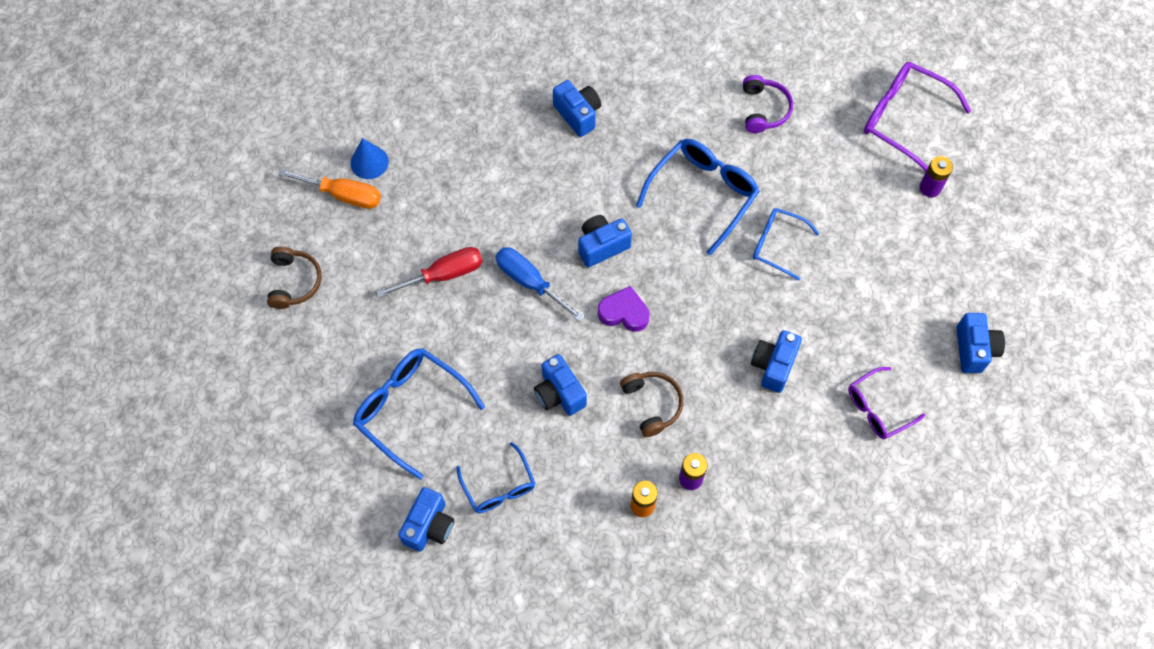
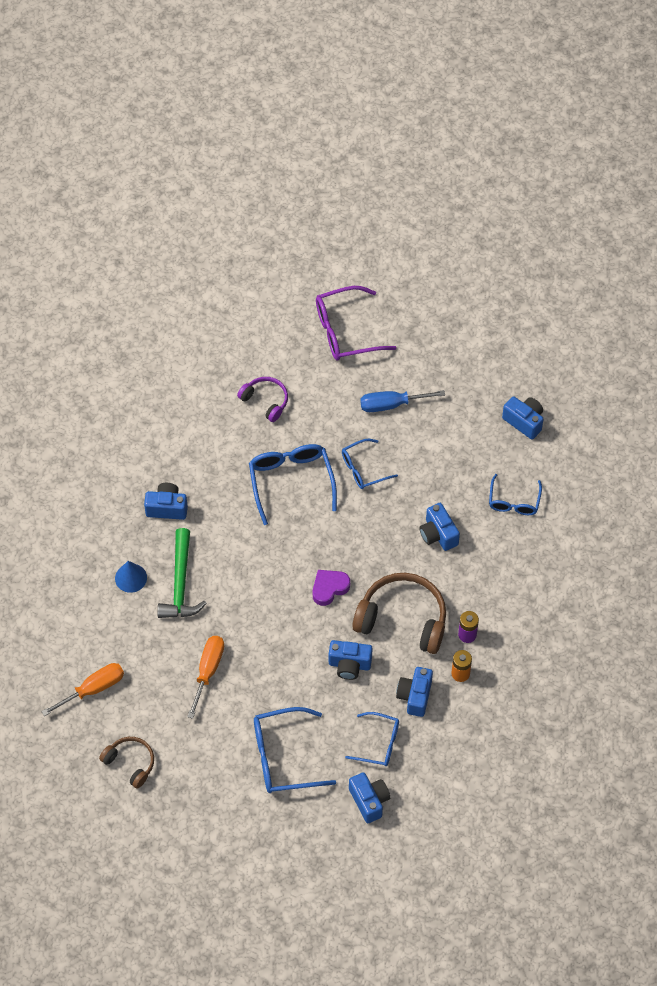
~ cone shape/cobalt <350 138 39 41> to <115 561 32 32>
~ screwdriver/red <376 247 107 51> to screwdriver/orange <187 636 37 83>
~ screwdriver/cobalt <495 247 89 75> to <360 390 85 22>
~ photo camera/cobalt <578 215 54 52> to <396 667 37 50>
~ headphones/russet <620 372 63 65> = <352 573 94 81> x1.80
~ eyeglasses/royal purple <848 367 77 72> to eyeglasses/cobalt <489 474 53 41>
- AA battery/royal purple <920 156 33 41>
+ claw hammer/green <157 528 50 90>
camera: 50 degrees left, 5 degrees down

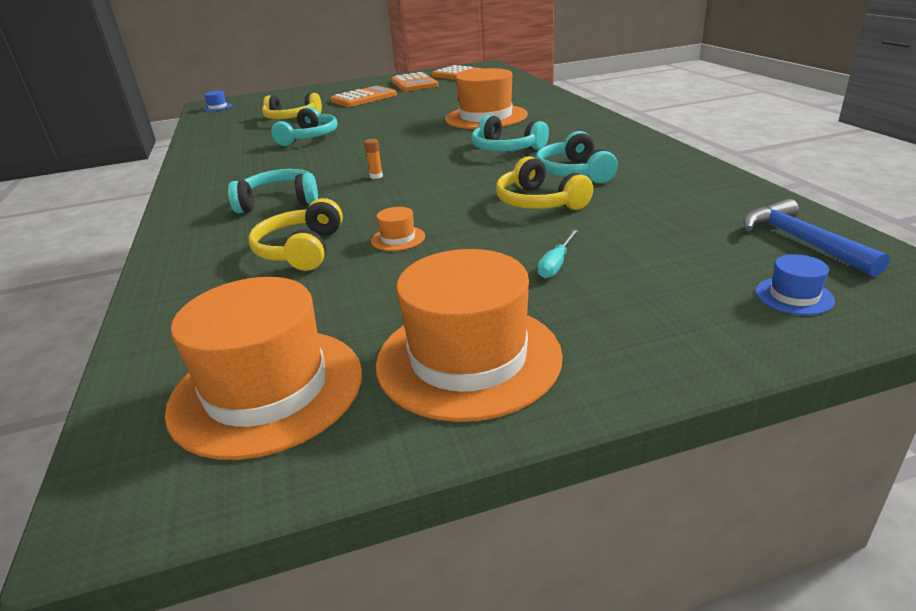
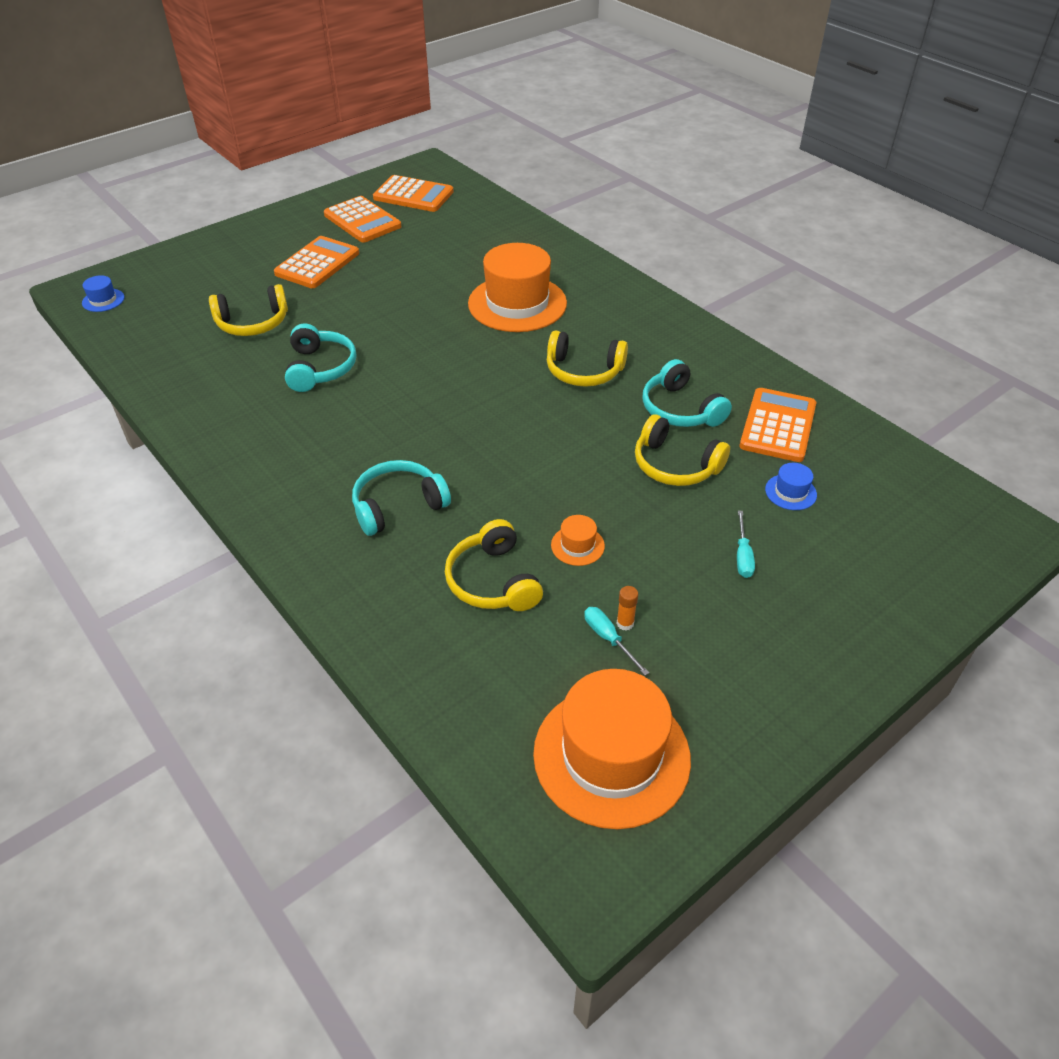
~ glue/orange <364 139 19 40> to <616 586 22 45>
- hat/orange <376 249 187 173>
~ headphones/teal <472 115 77 36> to headphones/bright yellow <547 331 81 56>
- claw hammer/cobalt <743 198 147 79>
~ hat/cobalt <756 254 79 61> to <765 463 52 47>
+ screwdriver/teal <584 607 65 68>
+ adding machine/orange <740 388 76 74>
camera: 25 degrees left, 15 degrees up

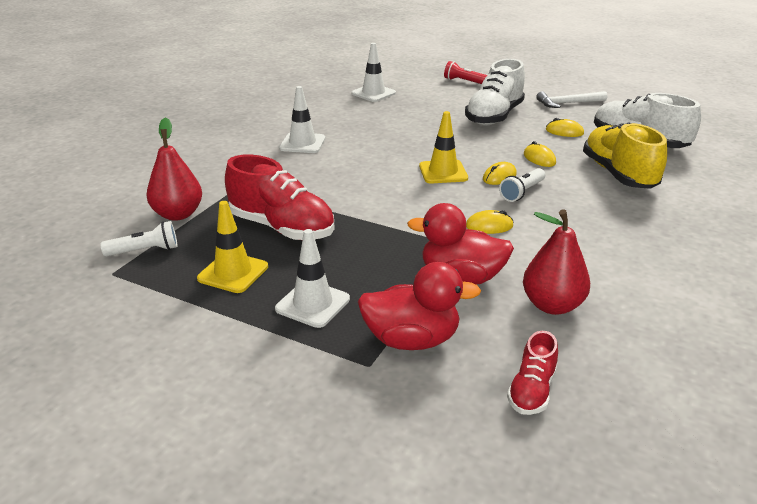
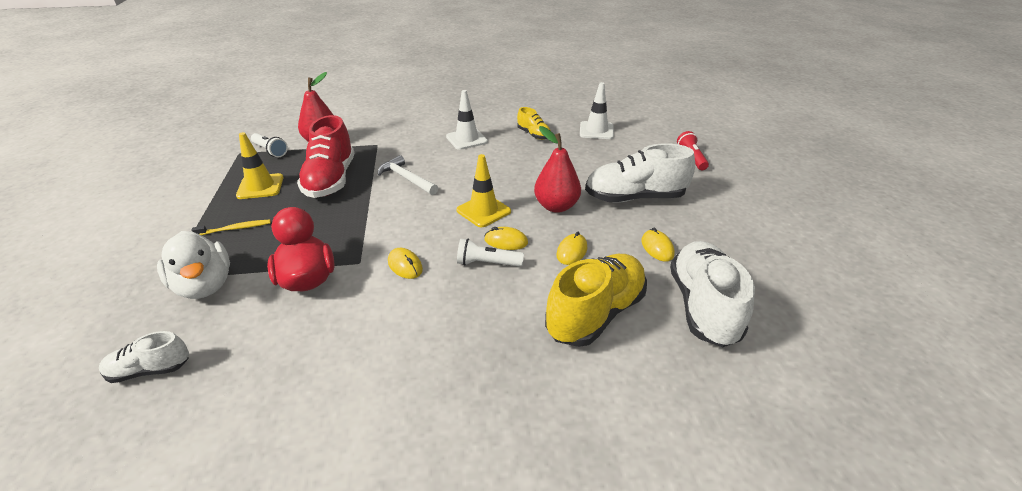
~ road cone/white <275 229 75 99> to tooth brush/bright yellow <191 219 80 16>
~ toy duck/red <358 262 123 88> to toy duck/white <157 231 73 68>
~ shoe/red <507 331 51 84> to shoe/white <99 331 90 52>
~ pear fruit/red <523 209 67 106> to <534 126 47 87>
~ claw hammer/white <536 91 71 17> to <378 155 60 40>
+ shoe/bright yellow <517 107 34 33>
camera: 55 degrees right, 5 degrees up

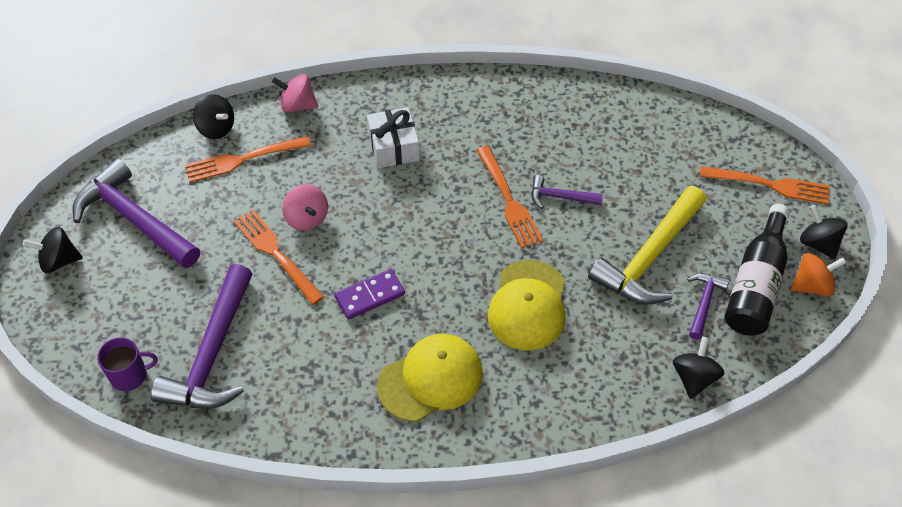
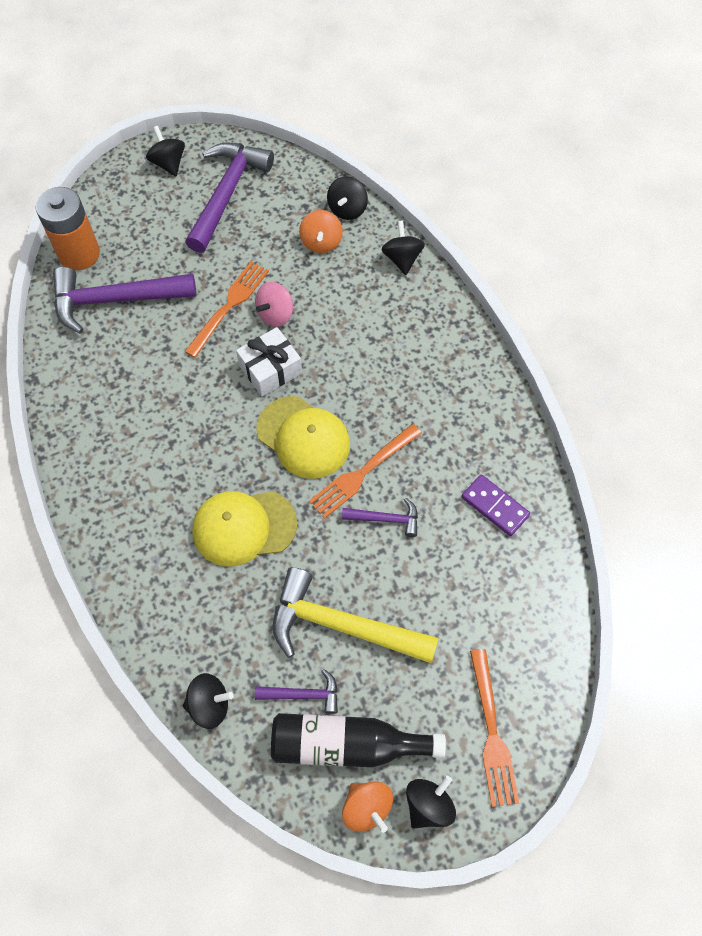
~ coffee mug/royal purple <97 337 61 54> to AA battery/orange <35 187 65 83>
~ dinner fork/orange <185 136 126 47> to whirligig/orange <299 210 44 43>
~ whirligig/rose-pink <272 74 46 38> to whirligig/ebony <381 220 44 55>
~ domino/royal purple <335 269 70 50> to <461 474 69 62>
~ wrapped gift/white <367 107 53 61> to <236 327 66 69>
~ cap/bright yellow <377 334 106 88> to <256 396 94 83>
~ claw hammer/royal purple <531 175 72 34> = <342 498 76 39> 105 degrees clockwise
camera: 70 degrees right, 10 degrees up

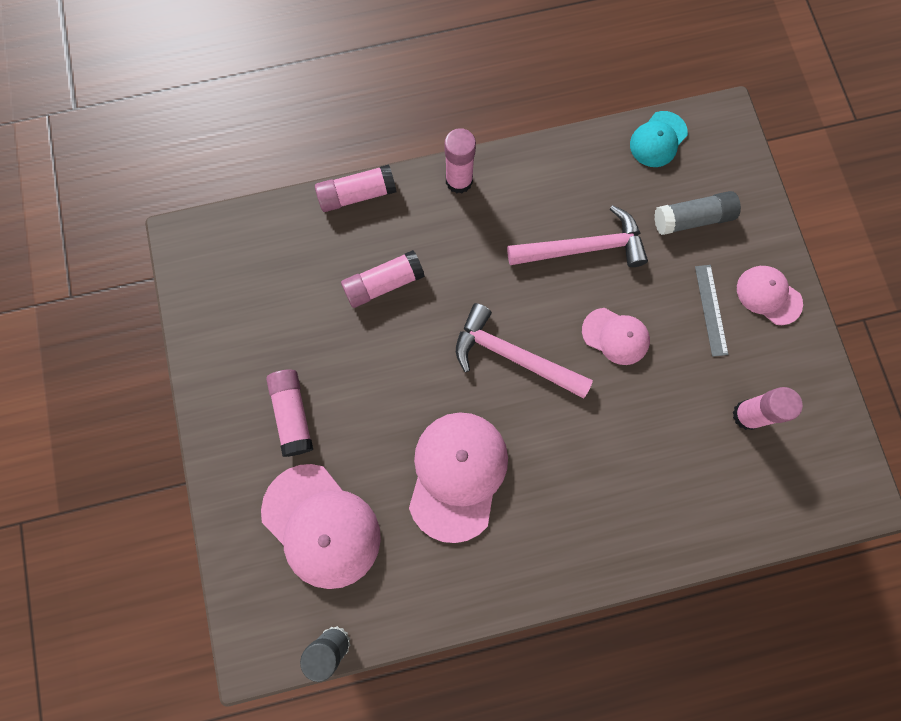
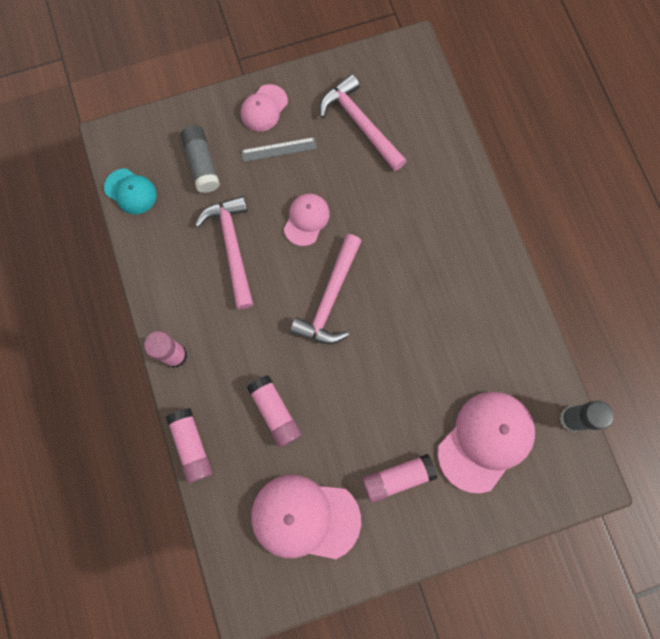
~ cap/rose-pink <409 412 99 131> to <251 475 110 84>
~ glue/rose-pink <733 387 70 43> to claw hammer/rose-pink <320 74 87 97>
camera: 95 degrees left, 0 degrees up

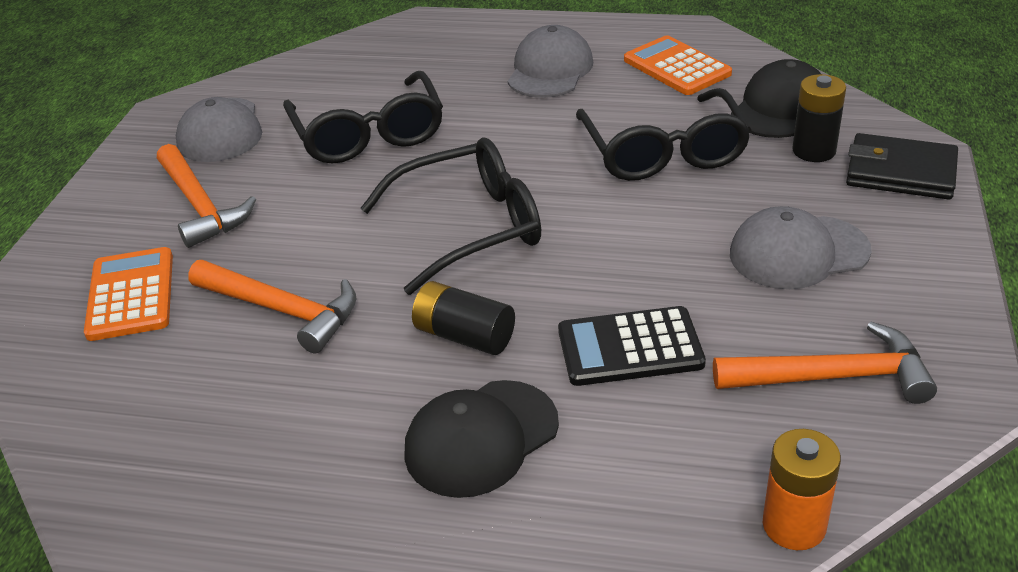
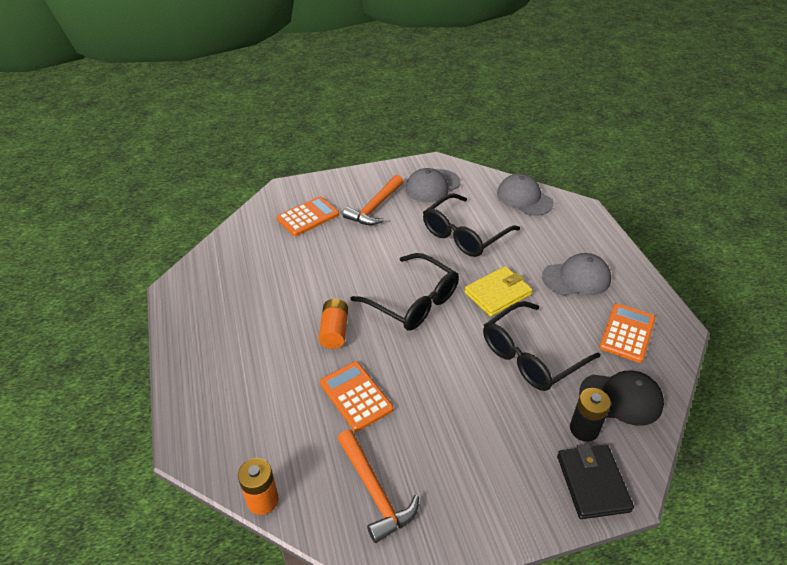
- claw hammer/orange <188 260 168 93>
- cap/ebony <404 380 155 118>
~ AA battery/ebony <412 281 103 74> to AA battery/orange <318 299 30 50>
~ adding machine/ebony <558 306 148 80> to adding machine/orange <320 361 73 71>
~ cap/ash-grey <730 206 141 83> to <497 174 57 42>
+ billfold/bright yellow <464 266 68 51>
camera: 60 degrees right, 5 degrees up

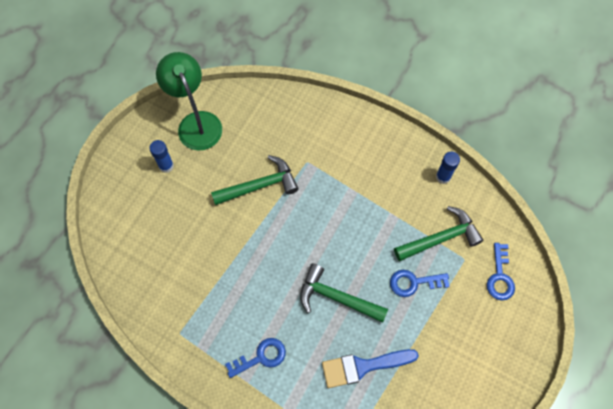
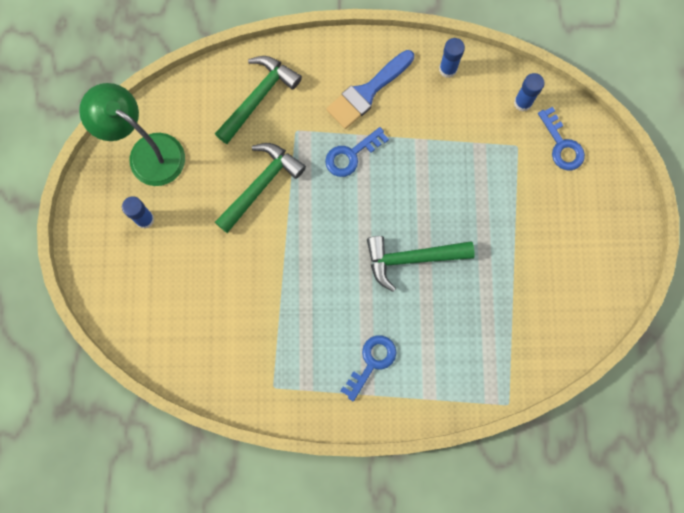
~ paintbrush/cobalt <322 349 97 39> to <326 50 88 79>
~ latchkey/cobalt <390 270 60 27> to <325 127 64 50>
~ claw hammer/green <394 206 89 55> to <215 56 87 88>
+ glue/cobalt <514 73 31 39>
camera: 30 degrees left, 10 degrees up

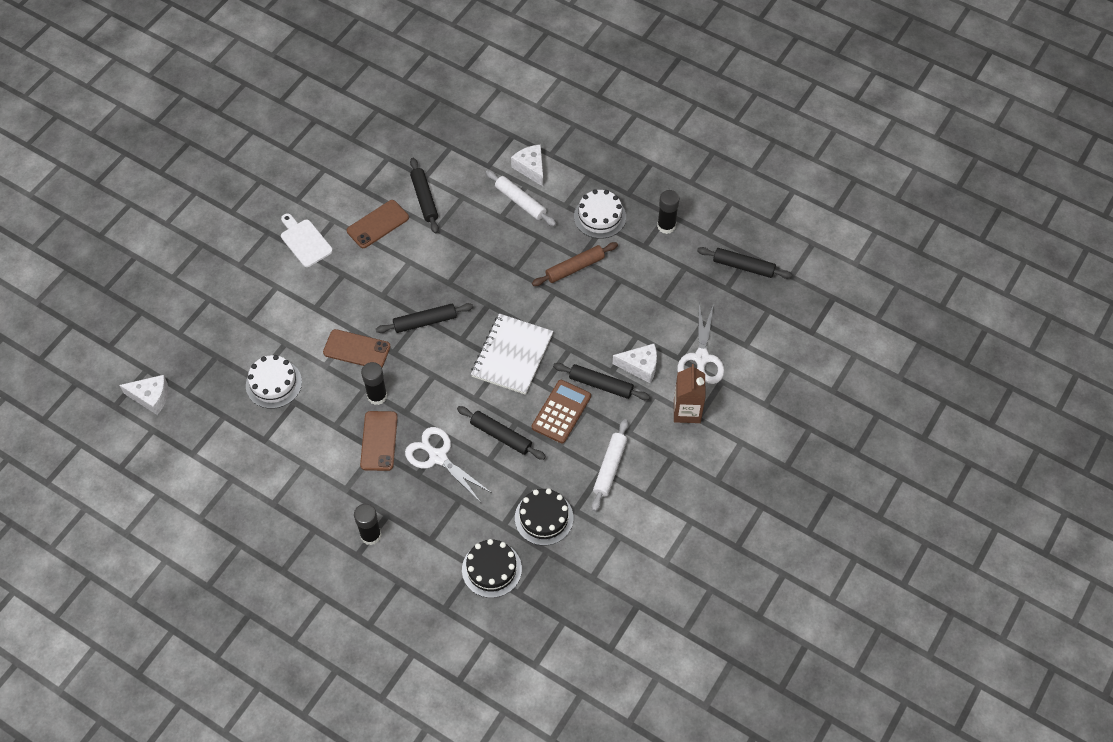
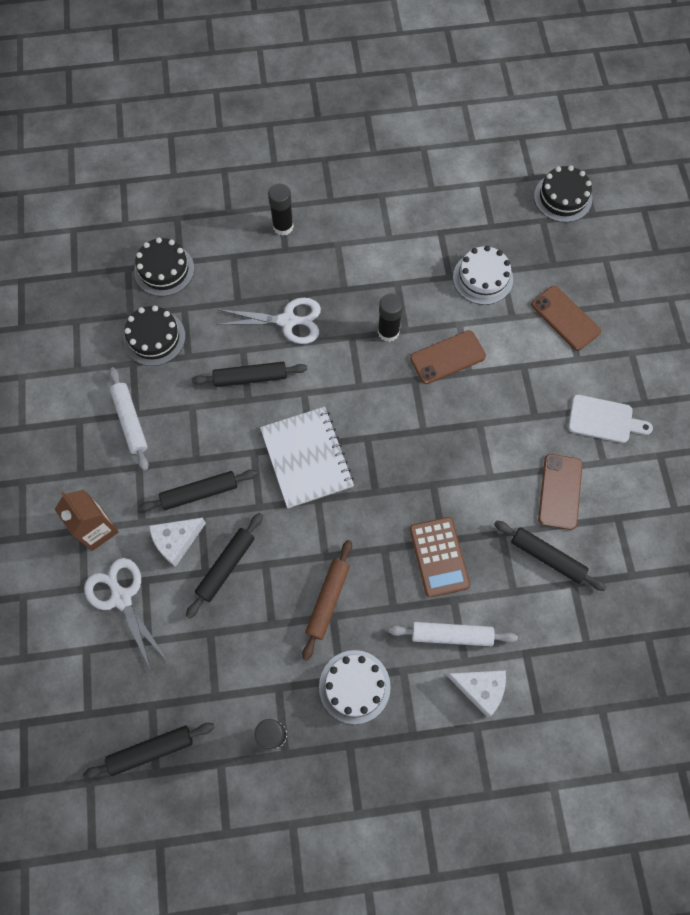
~ piece of cheese/white <119 375 49 40> to cake/ebony <534 165 58 57>
~ mobile phone/russet <360 411 38 60> to <531 286 70 65>
~ dough roller/ebony <376 303 97 30> to <186 513 77 106>
~ adding machine/russet <532 380 59 63> to <410 517 60 81>
camera: 140 degrees right, 10 degrees up

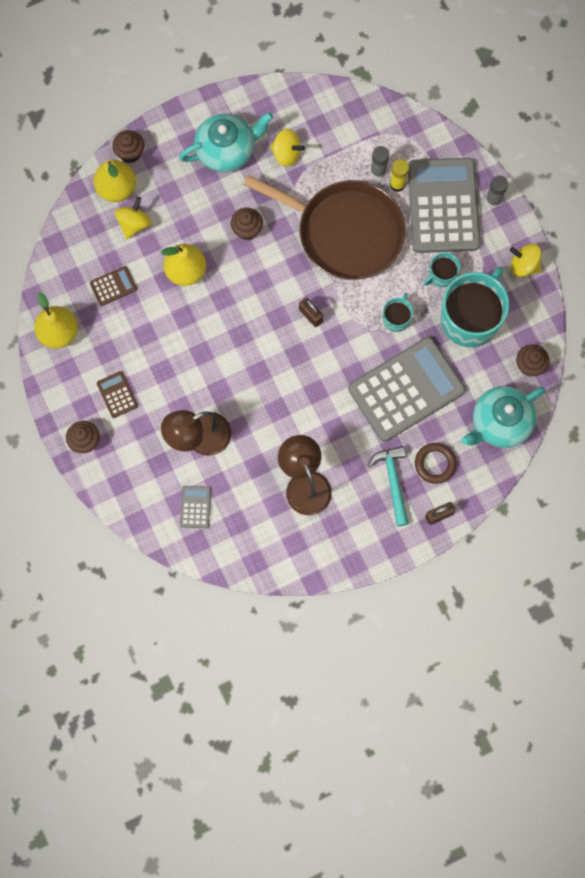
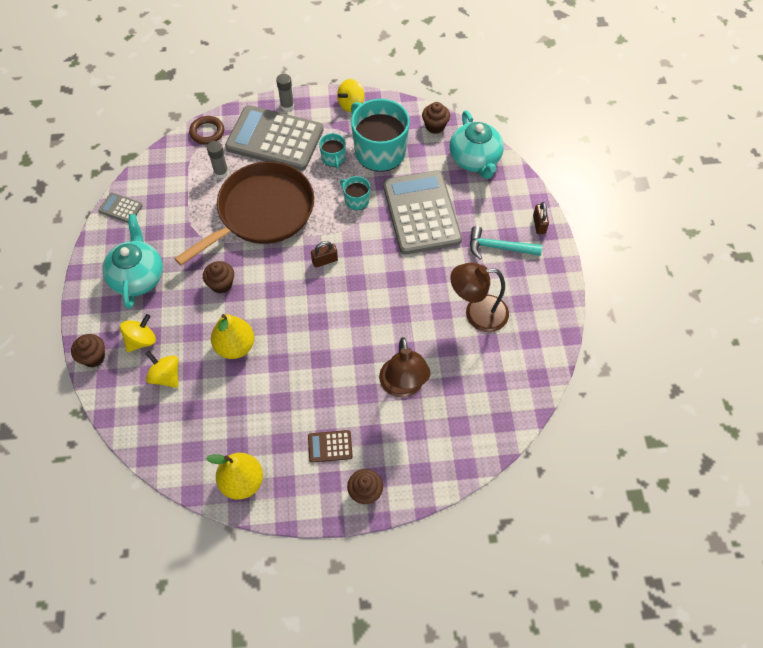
- adding machine/russet <90 266 47 40>
- pear fruit/bright yellow <94 160 42 42>
~ adding machine/ash-grey <180 486 31 42> to <98 193 45 30>
~ whirligig/bright yellow <270 129 35 38> to <120 314 36 38>
- glue/bright yellow <390 159 19 33>
~ torus/russet <415 443 42 41> to <189 116 35 29>
camera: 70 degrees left, 15 degrees down

